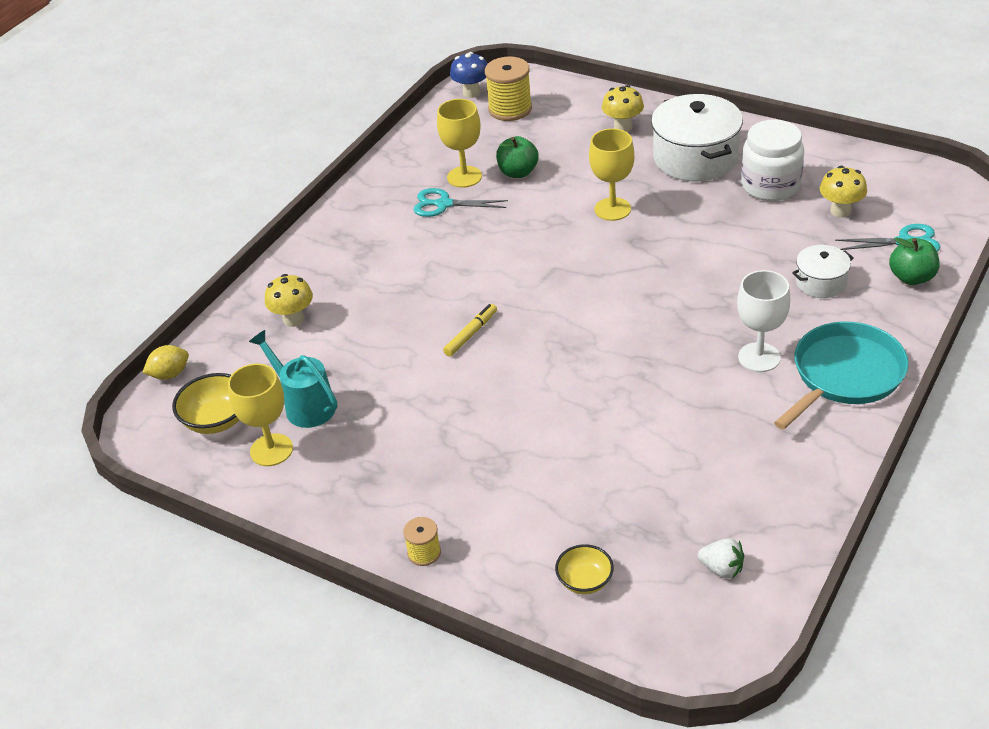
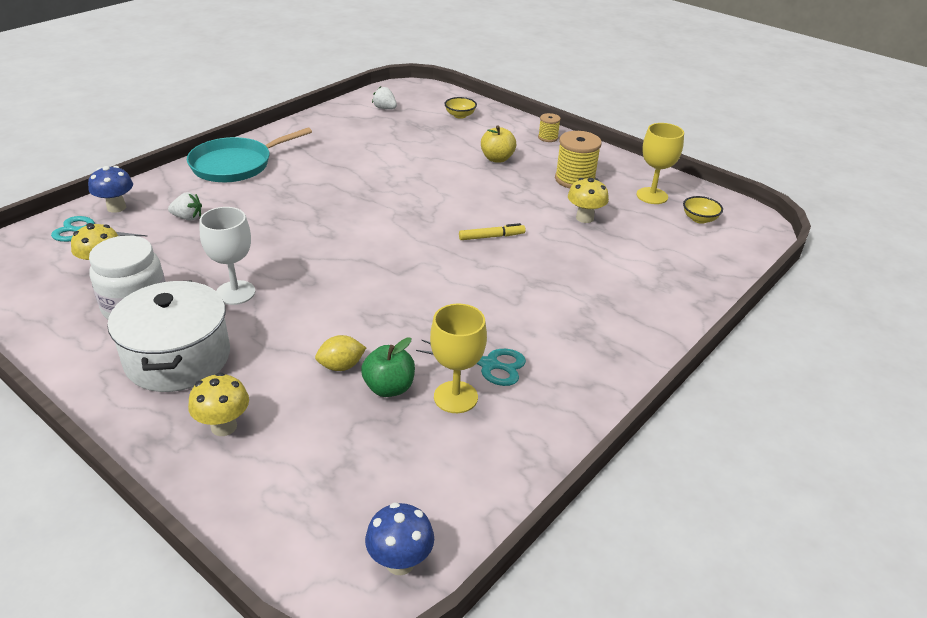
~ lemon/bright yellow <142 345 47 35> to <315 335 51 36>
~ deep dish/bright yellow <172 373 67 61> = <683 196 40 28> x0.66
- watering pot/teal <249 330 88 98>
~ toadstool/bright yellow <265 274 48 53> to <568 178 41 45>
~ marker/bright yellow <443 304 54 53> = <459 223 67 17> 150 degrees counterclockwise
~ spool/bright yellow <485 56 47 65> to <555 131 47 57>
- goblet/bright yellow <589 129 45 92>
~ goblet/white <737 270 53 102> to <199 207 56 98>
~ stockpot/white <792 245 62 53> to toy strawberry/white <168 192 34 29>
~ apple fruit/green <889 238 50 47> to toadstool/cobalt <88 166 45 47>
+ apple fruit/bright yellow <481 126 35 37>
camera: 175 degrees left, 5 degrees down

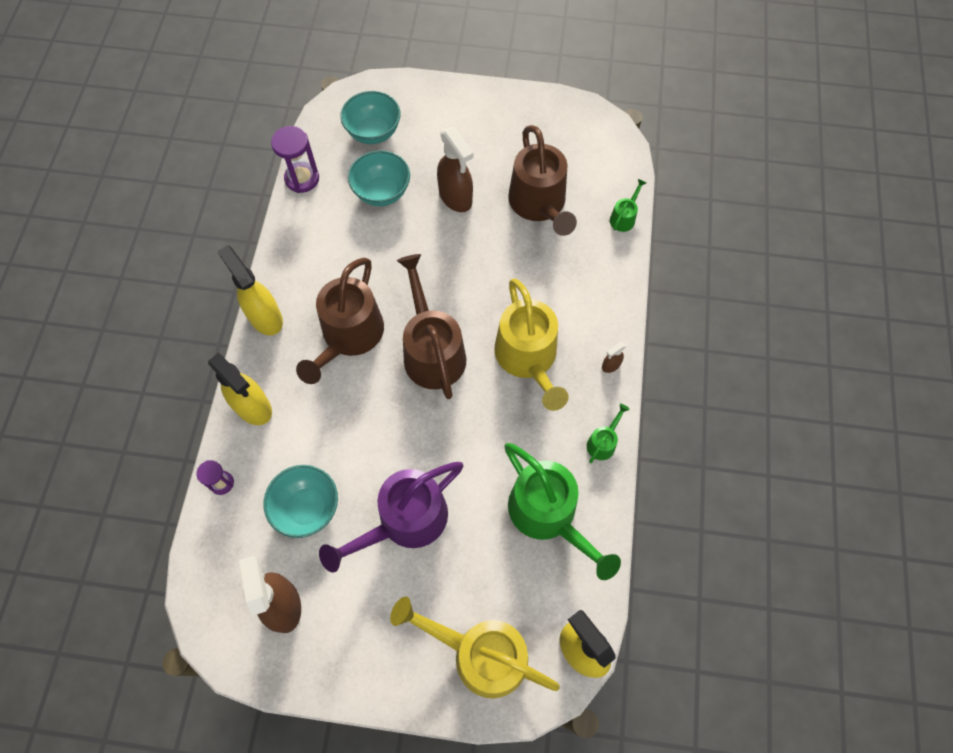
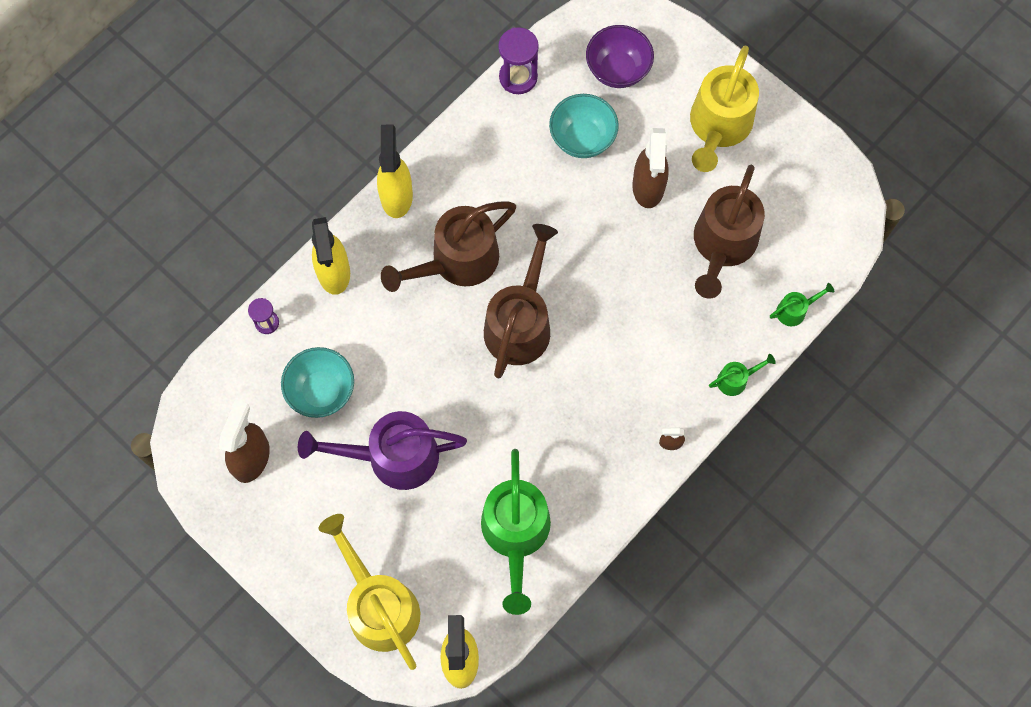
~ deep dish/teal <340 91 61 53> to deep dish/royal purple <586 25 68 63>
~ watering pot/bright yellow <494 278 75 133> to <690 45 69 127>
~ watering pot/green <587 404 43 59> to <709 354 67 42>
camera: 35 degrees right, 5 degrees up

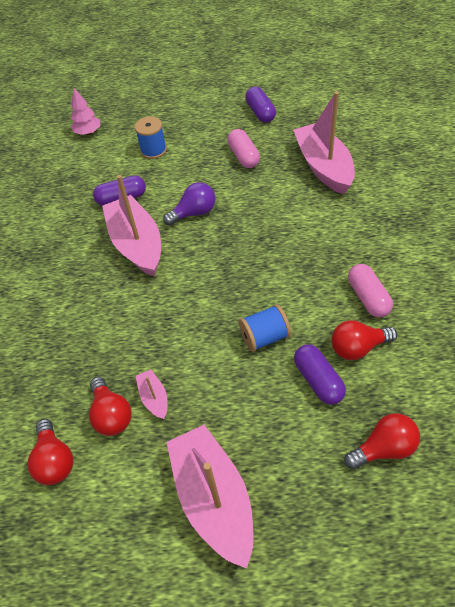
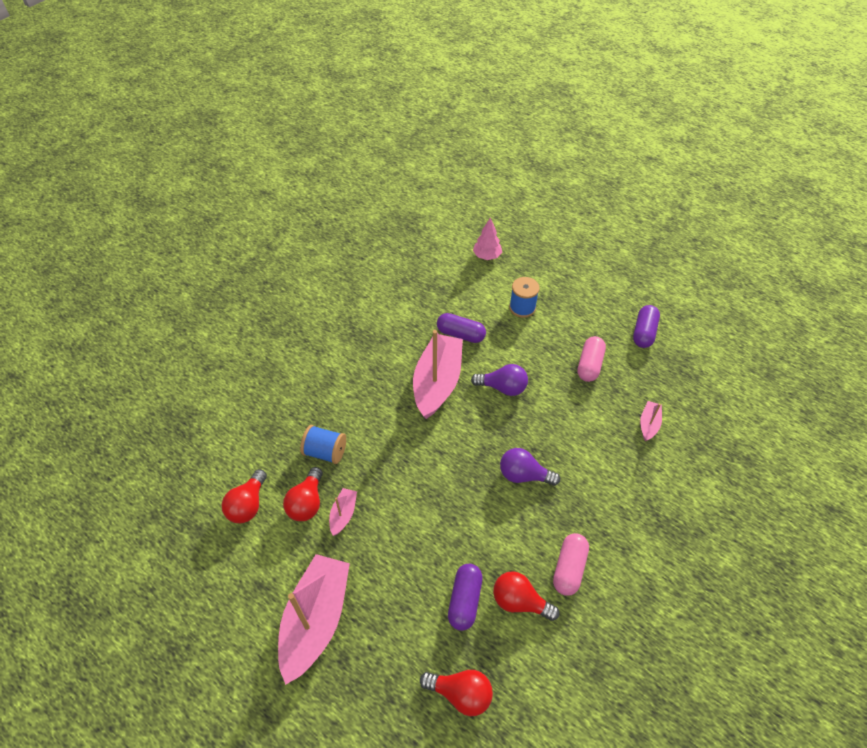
~ spool/cobalt <239 304 52 48> to <300 425 46 39>
~ boat/rose-pink <293 91 62 104> = <640 401 22 40> x0.45
+ light bulb/royal purple <500 448 60 38>
camera: 35 degrees right, 0 degrees up

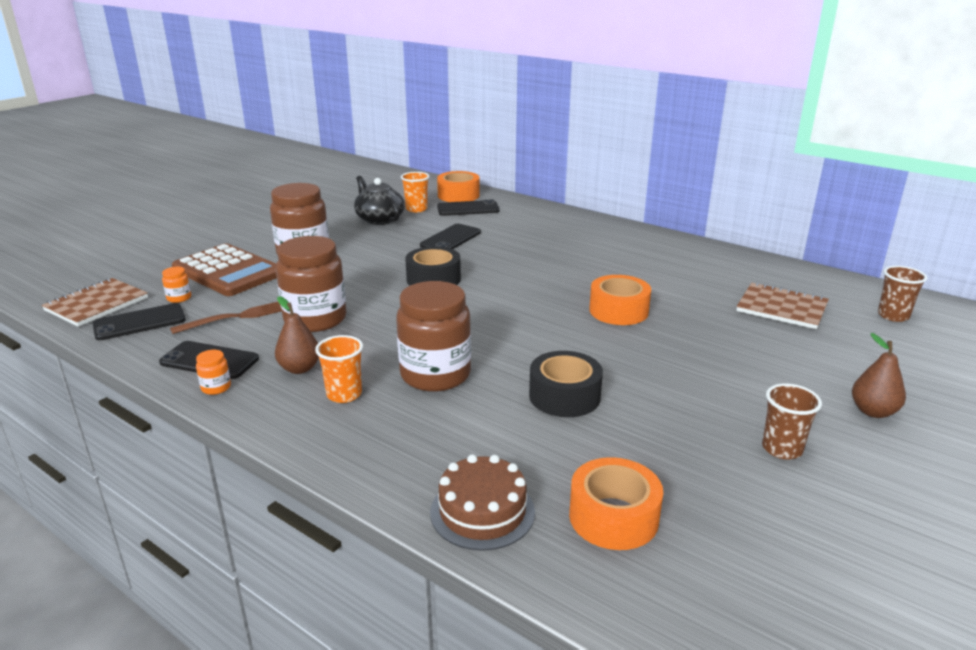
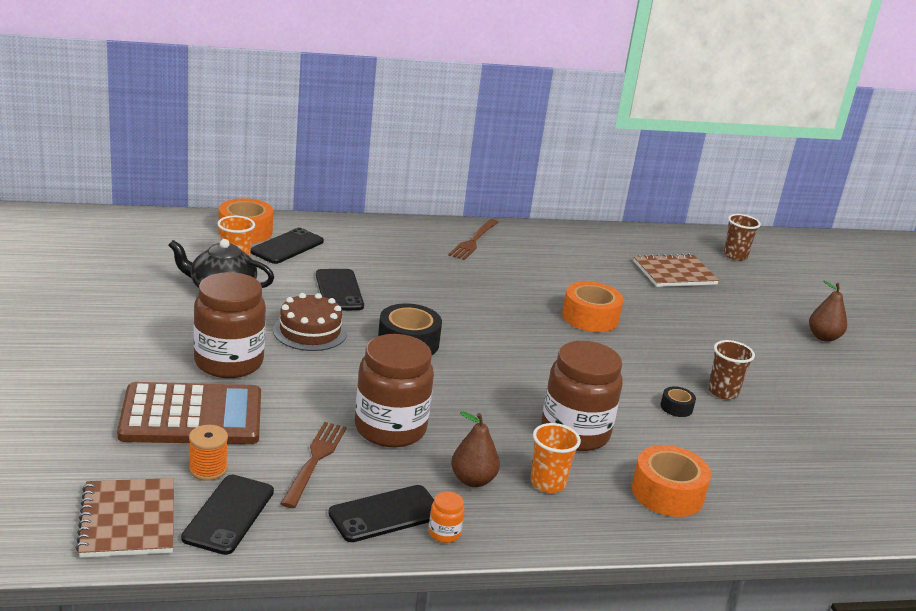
~ jam jar/orange <162 267 29 36> to spool/orange <189 425 39 56>
~ cake/russet <430 454 105 97> to <273 293 74 58>
~ tape/ebony <529 351 74 66> = <661 386 35 31> x0.50
~ tape/orange <569 457 94 93> to <632 445 79 72>
~ cup/russet <762 383 60 76> to <708 340 47 60>
+ dinner fork/russet <448 219 51 41>
camera: 50 degrees left, 0 degrees up

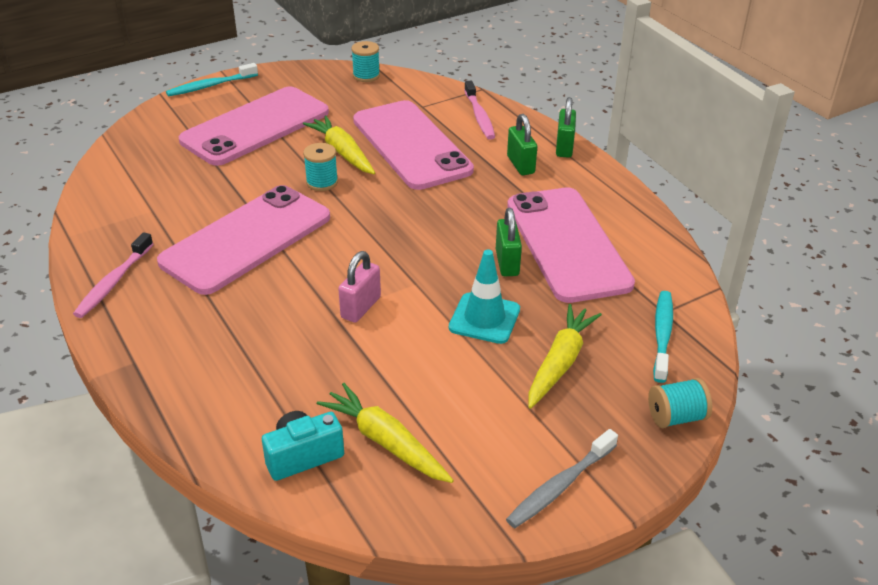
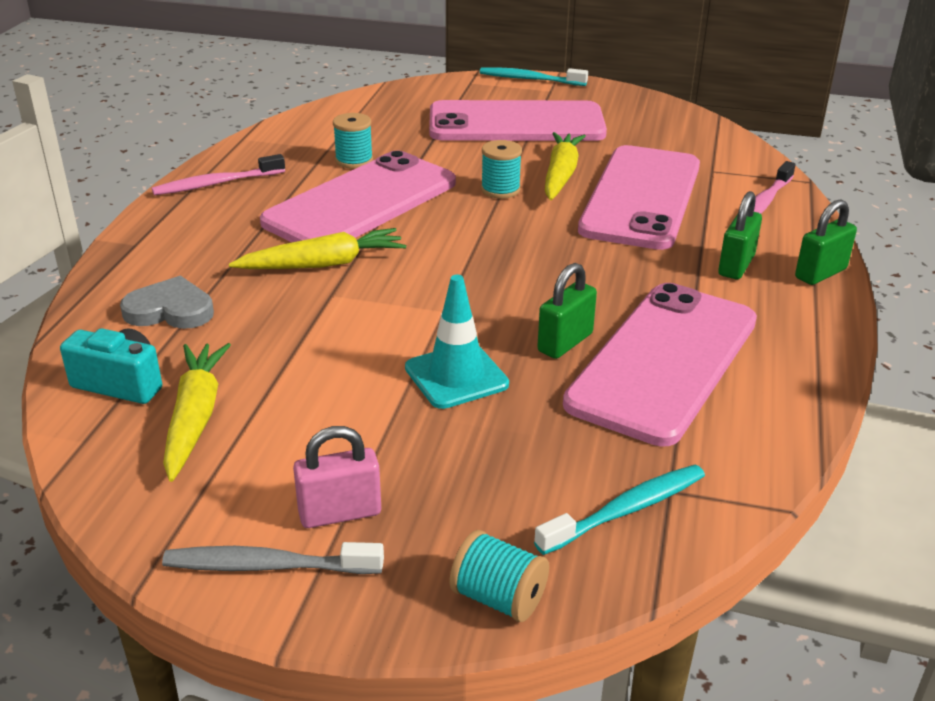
~ mobile phone/rose-pink <157 185 173 110> = <260 150 196 92> 45 degrees counterclockwise
~ small lock/rose-pink <338 251 43 72> to <293 426 88 102>
~ spool/teal <351 41 29 41> to <333 113 40 56>
~ toy carrot/bright yellow <528 304 74 105> to <229 228 177 41>
+ heart/ash-grey <120 276 94 53>
camera: 45 degrees right, 5 degrees down

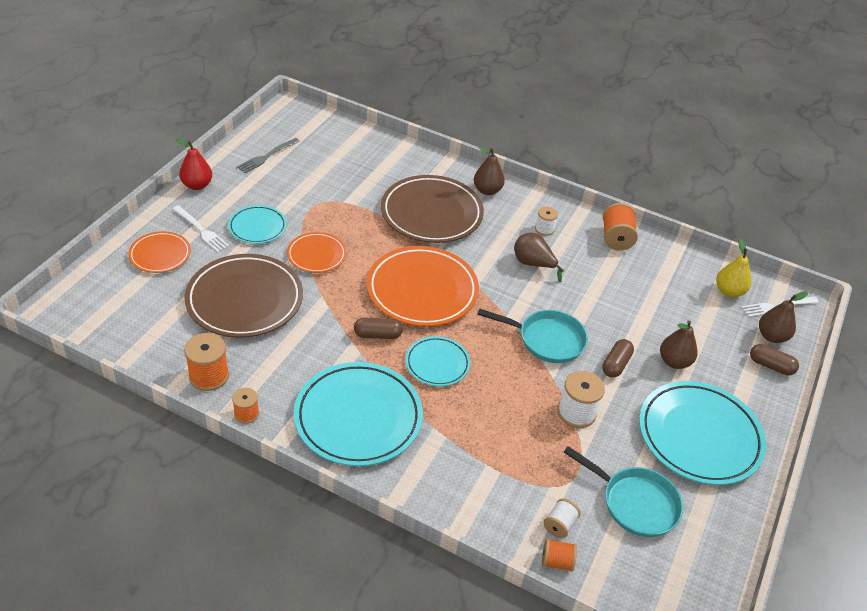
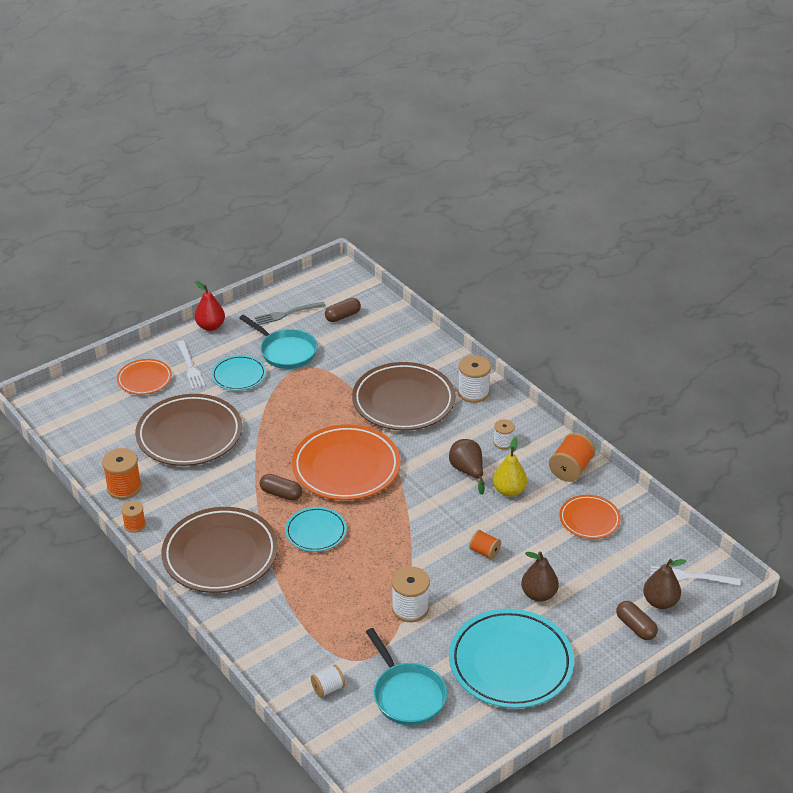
~ flat dish/orange <287 232 59 41> to <559 495 62 44>
~ flat dish/teal <294 362 129 104> to flat dish/russet <161 507 117 86>
~ pear fruit/russet <474 147 31 48> to spool/white <458 355 33 48>
~ pan/teal <477 308 111 55> to <239 315 78 54>
~ spool/orange <542 539 35 33> to <469 530 32 30>
~ pill shape/russet <602 339 32 39> to <325 298 36 24>
~ pear fruit/bright yellow <716 239 35 59> to <493 437 34 60>
camera: 30 degrees right, 5 degrees down

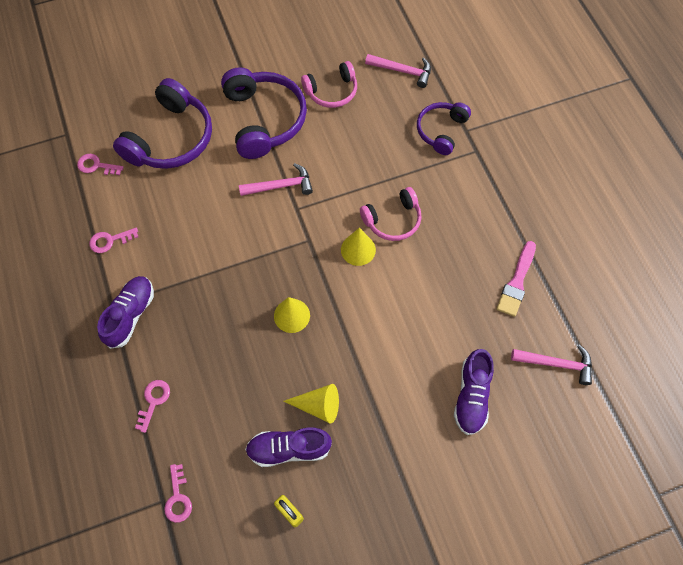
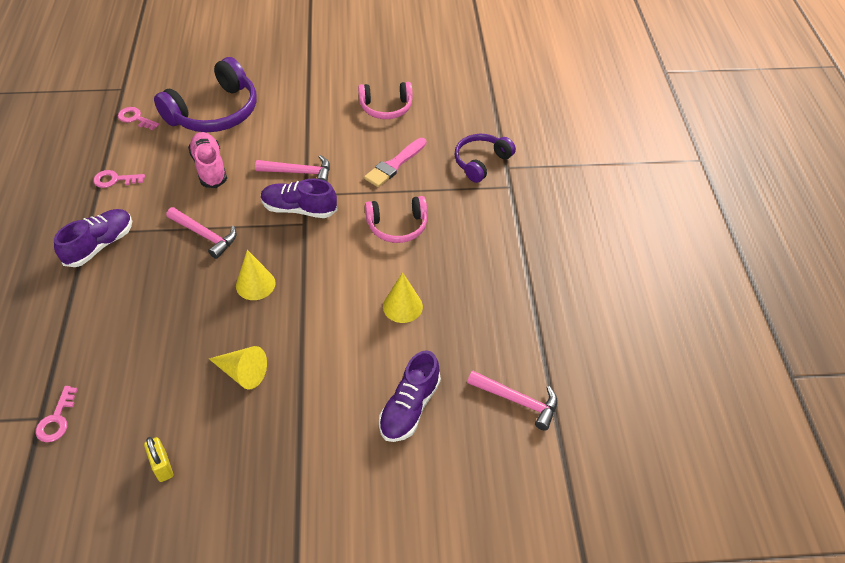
- latchkey/rose-pink <135 380 35 53>
- headphones/royal purple <221 67 86 92>
~ shoe/royal purple <245 427 87 40> to <261 178 76 40>
~ cone shape/bright yellow <341 228 35 38> to <383 272 40 51>
~ claw hammer/rose-pink <365 54 66 34> to <167 207 70 52>
~ paintbrush/rose-pink <496 241 40 76> to <364 138 62 49>
+ shoe/rose-pink <188 132 39 56>
camera: 15 degrees right, 15 degrees down

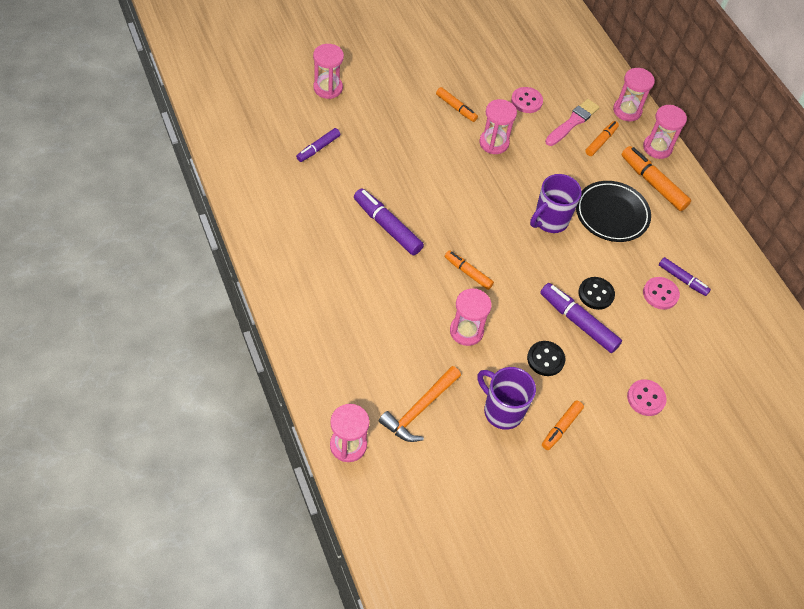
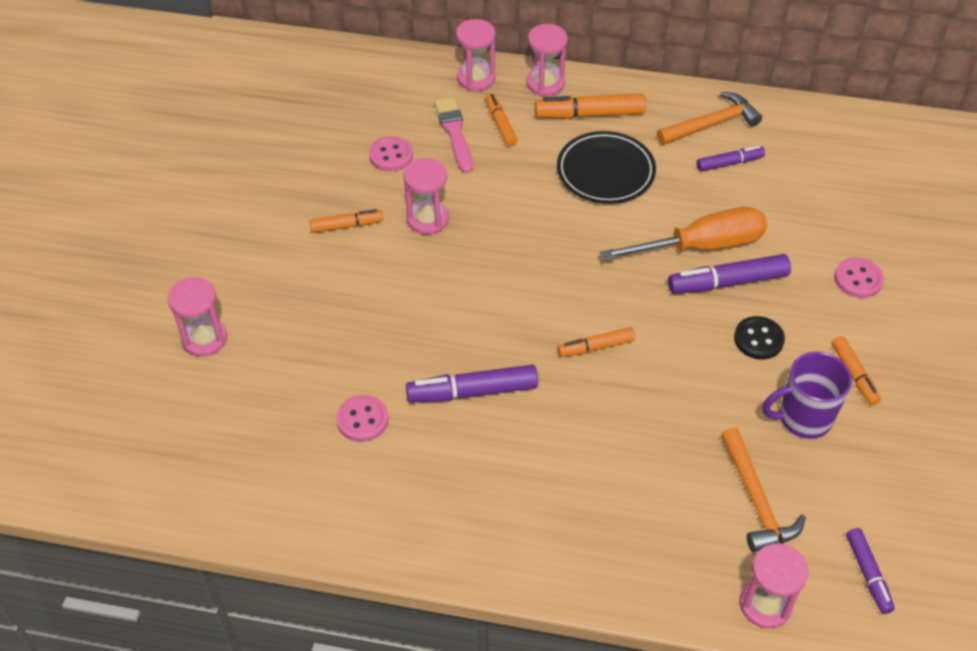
~ marker/royal purple <296 128 44 34> to <846 528 49 86>
- hourglass/rose-pink <450 289 41 57>
- coffee mug/royal purple <530 174 52 59>
~ button/ebony <578 277 37 33> to screwdriver/orange <600 207 167 53>
~ button/rose-pink <643 277 37 32> to <336 395 53 47>
+ claw hammer/orange <657 92 105 53>
camera: 50 degrees left, 5 degrees down

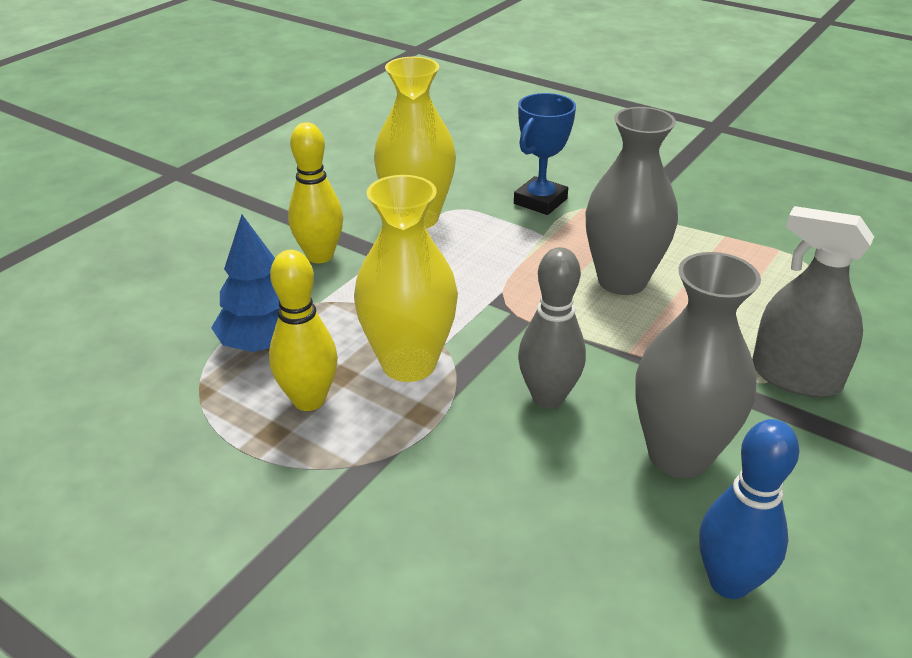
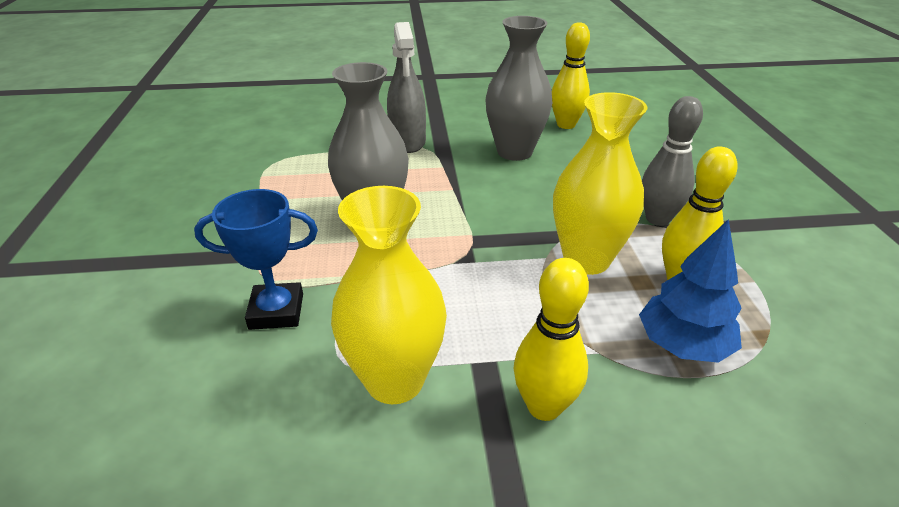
~ skittle/ash-grey <518 247 68 161> to <642 96 61 130>
~ skittle/cobalt <699 419 101 180> to skittle/bright yellow <552 22 38 107>
camera: 130 degrees left, 0 degrees up

